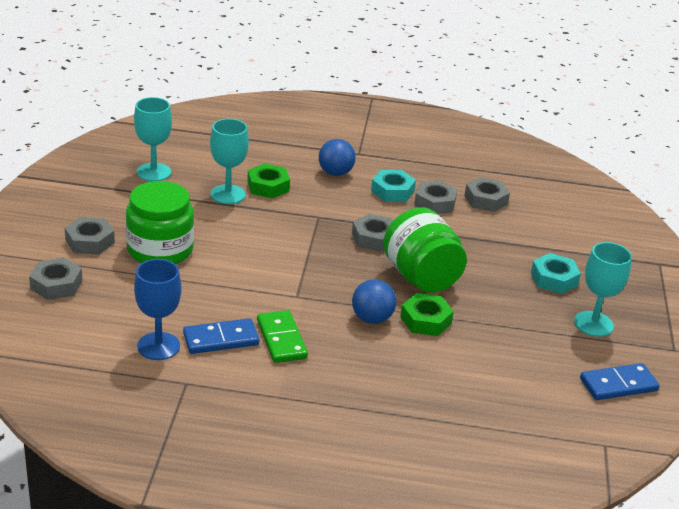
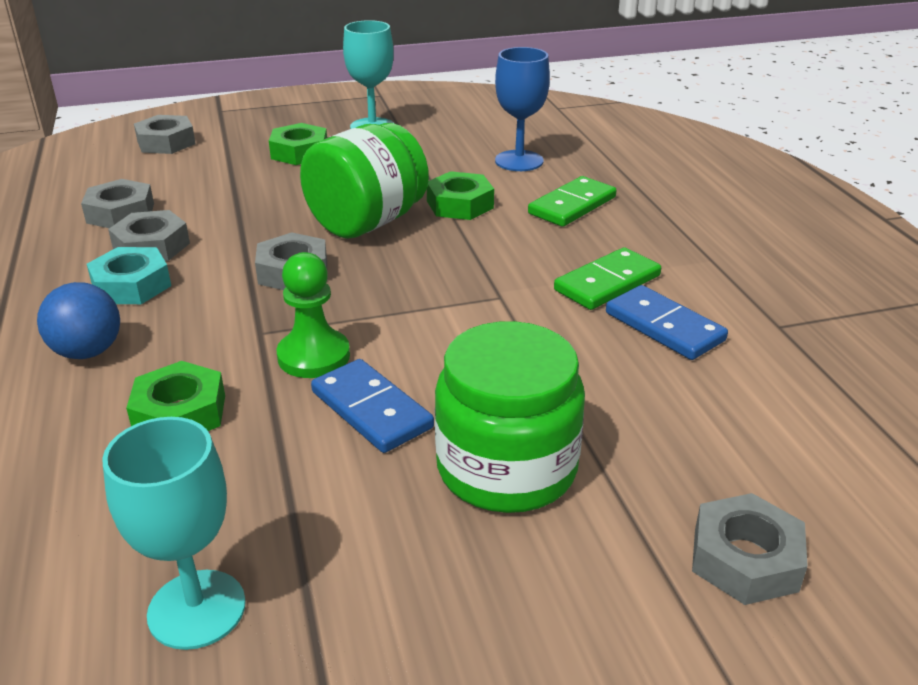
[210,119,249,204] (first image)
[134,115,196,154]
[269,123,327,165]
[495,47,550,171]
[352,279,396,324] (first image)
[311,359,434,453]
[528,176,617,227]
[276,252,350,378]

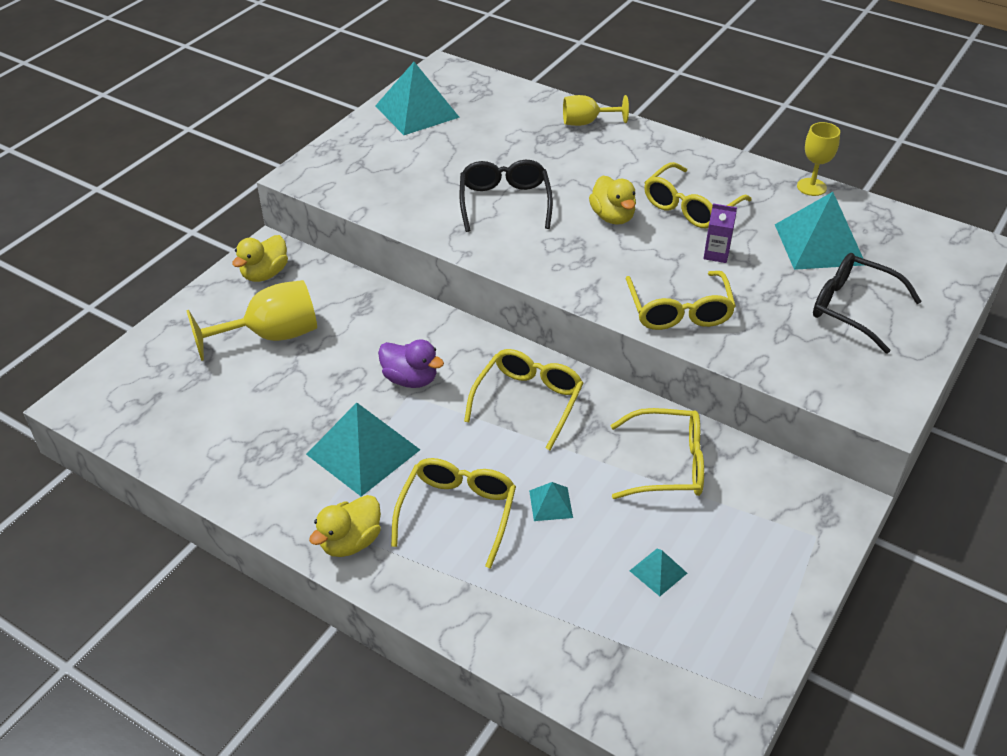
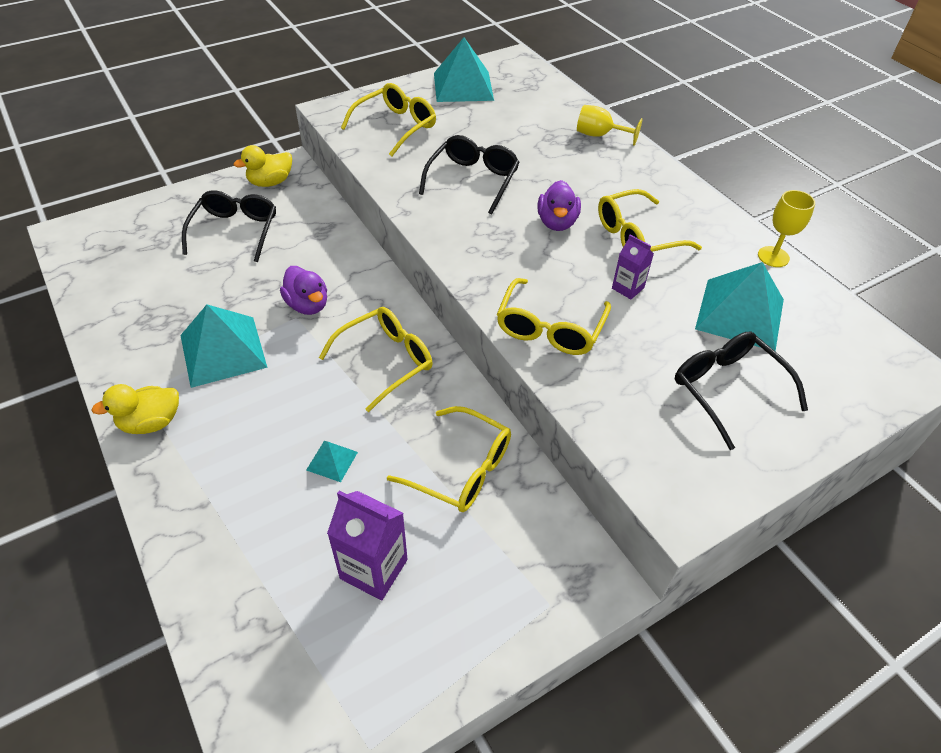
[537,180,581,231]
[182,190,276,262]
[341,83,436,157]
[327,491,408,601]

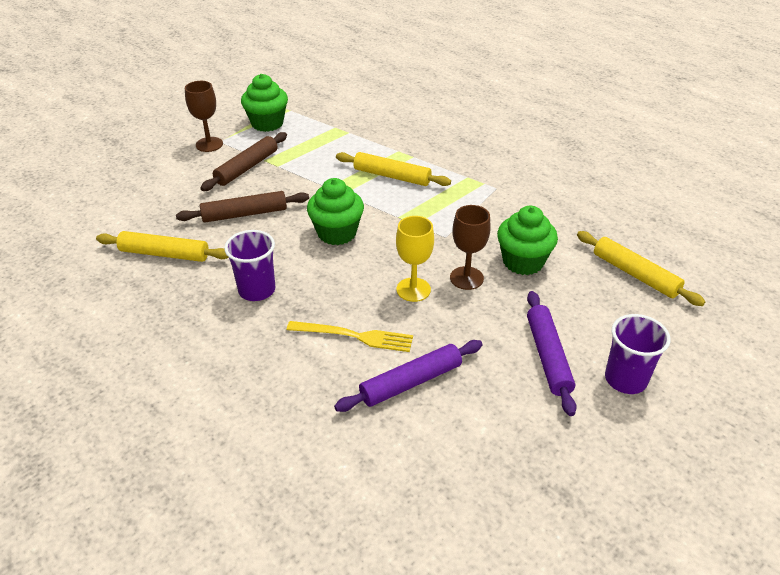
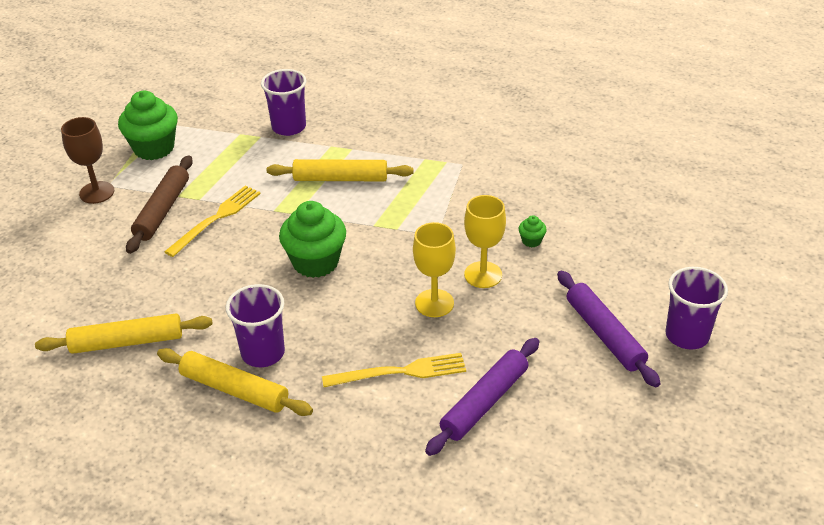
[176,191,309,222] (first image)
[464,195,506,288]
[519,215,547,247]
[157,348,313,416]
[261,69,306,136]
[164,185,261,257]

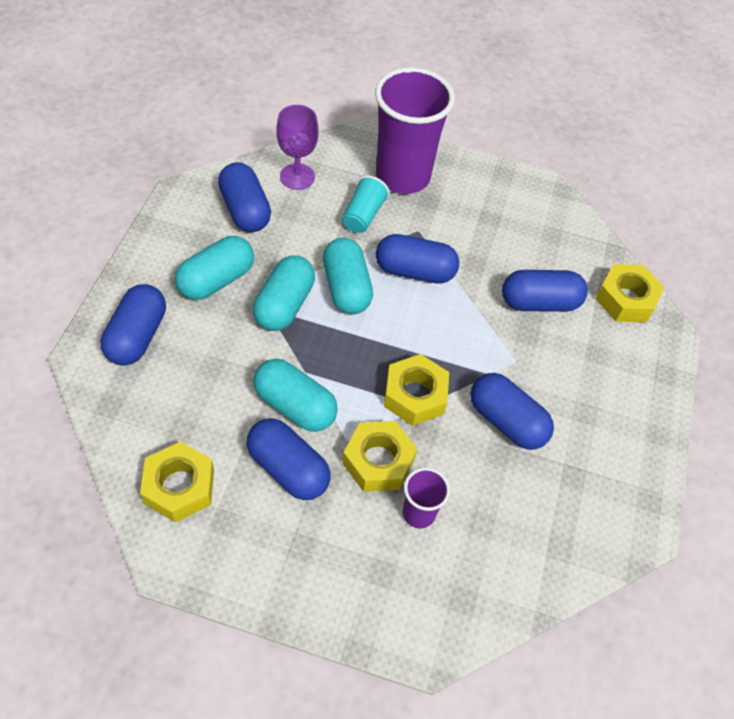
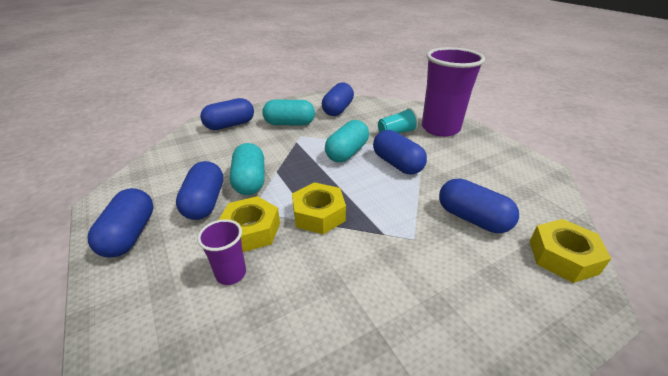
[276,105,319,190] (first image)
[253,256,315,331] (first image)
[88,188,154,258]
[140,441,214,523] (first image)

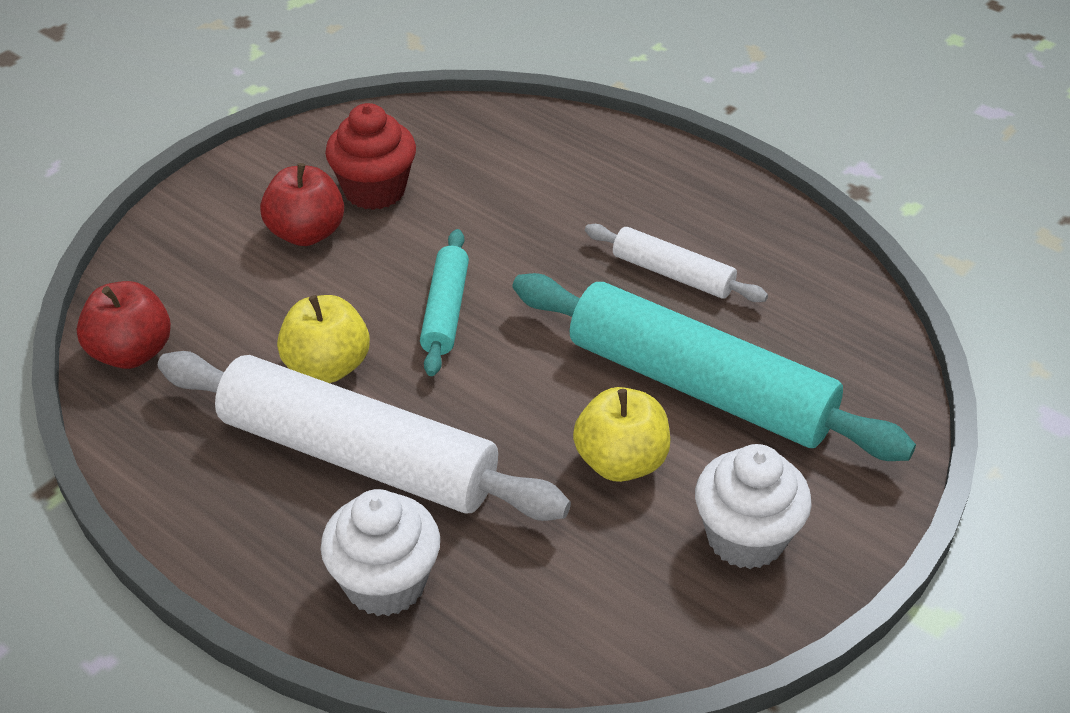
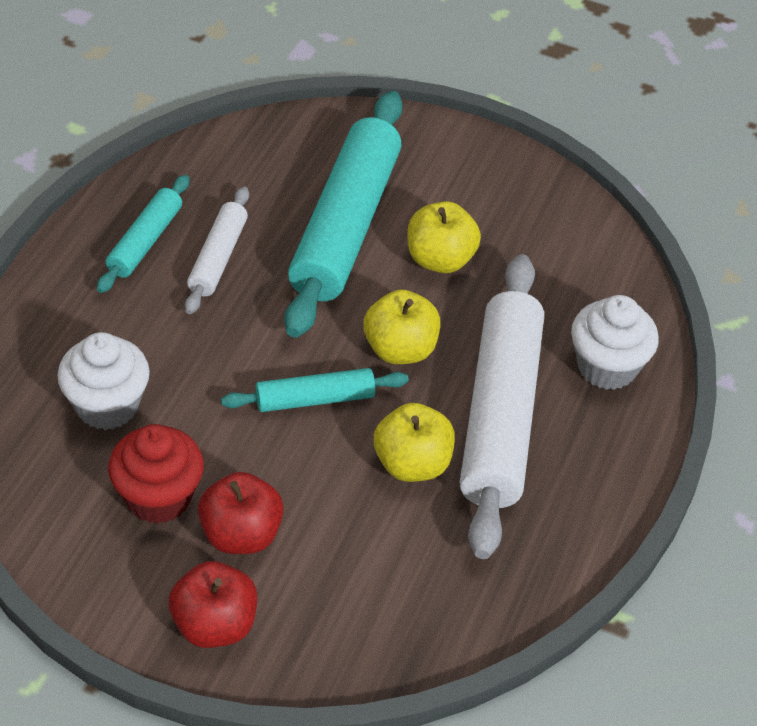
[169,561,257,648]
[57,332,150,430]
[97,175,190,293]
[364,289,441,364]

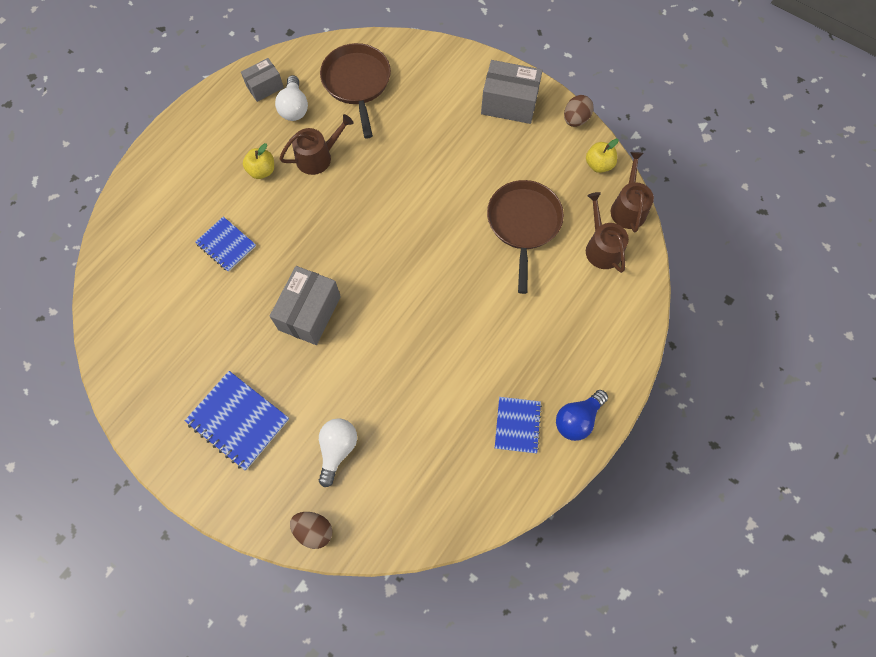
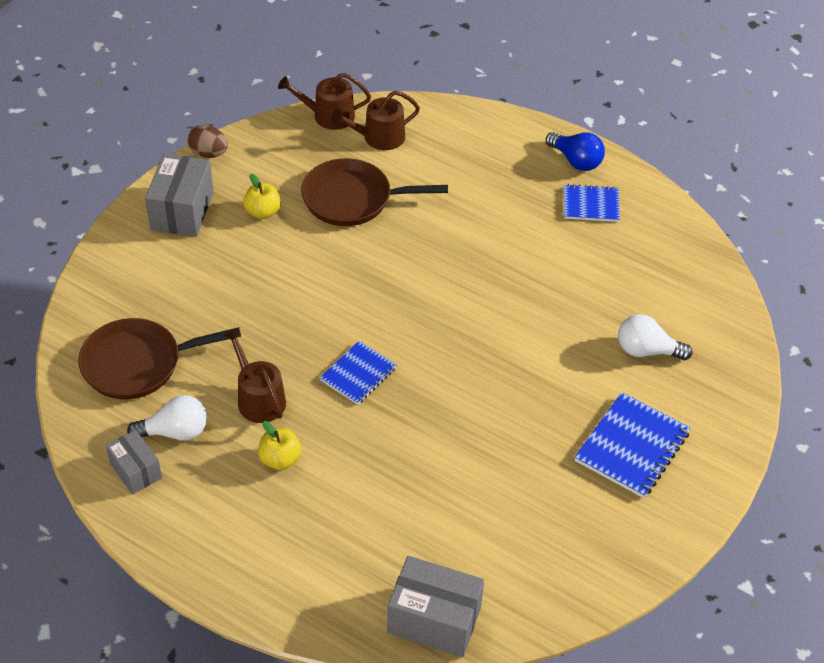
[243,174,281,219]
[320,341,397,405]
[387,556,484,657]
[290,512,333,549] (first image)

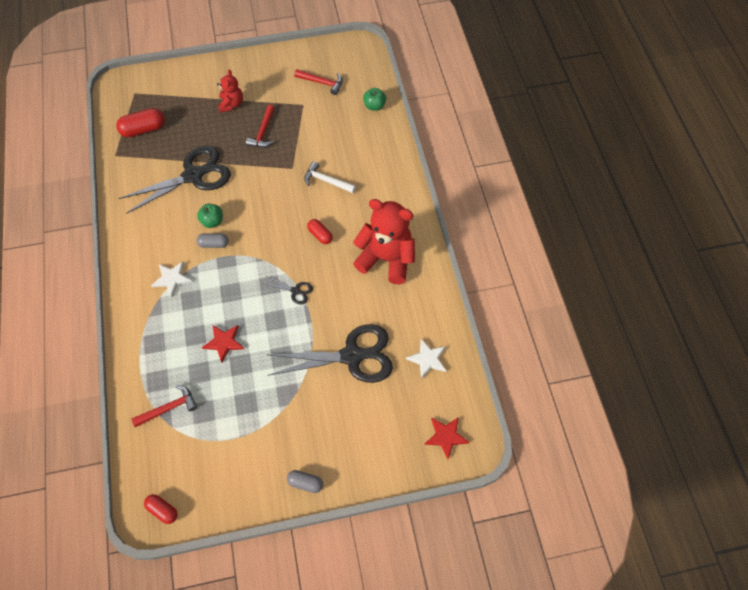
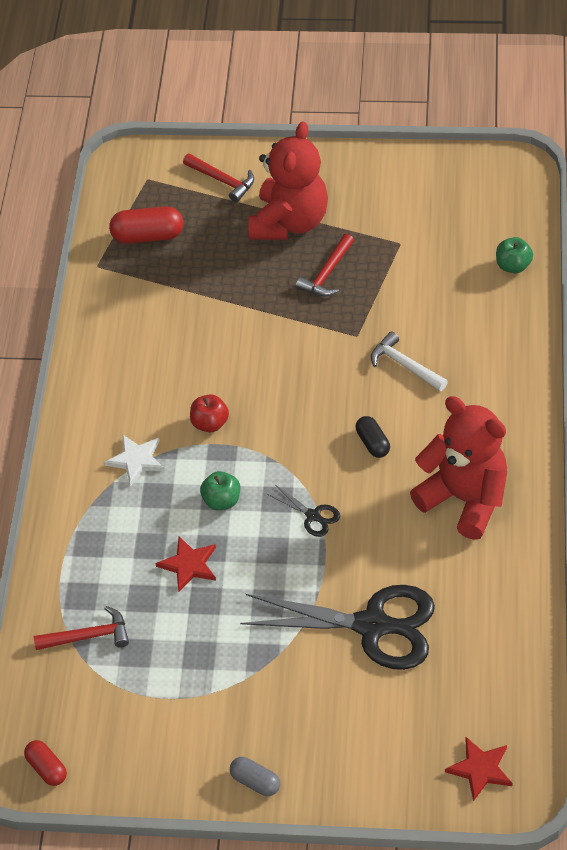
[183,153,254,203]
[248,121,328,240]
[118,146,231,214] (first image)
[200,471,240,510]
[356,416,390,458]
[190,394,229,432]
[406,339,447,379] (first image)

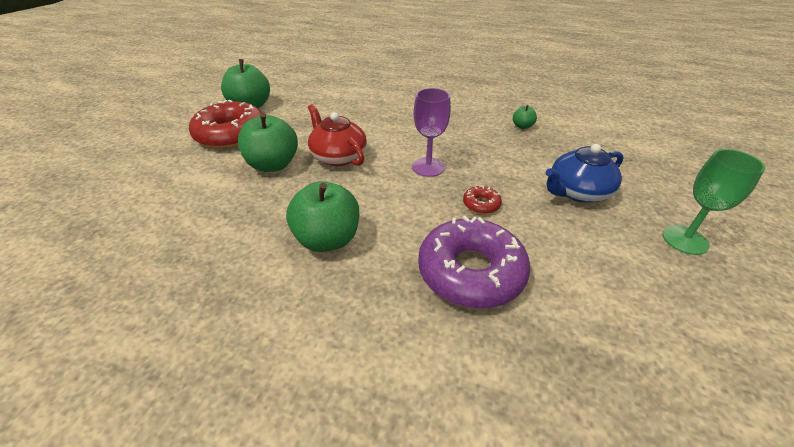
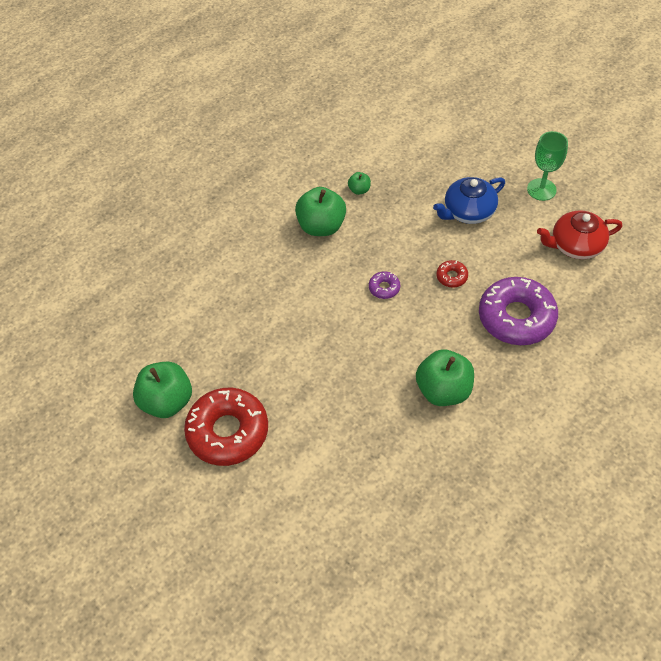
[369,271,400,299]
[537,210,622,259]
[295,187,346,236]
[433,177,505,224]

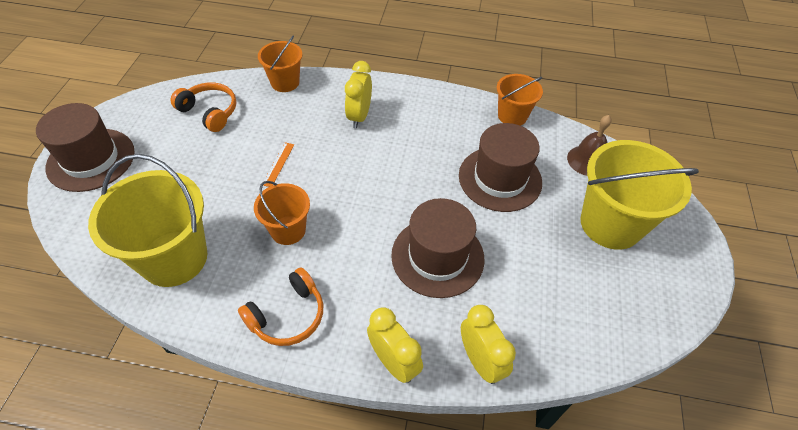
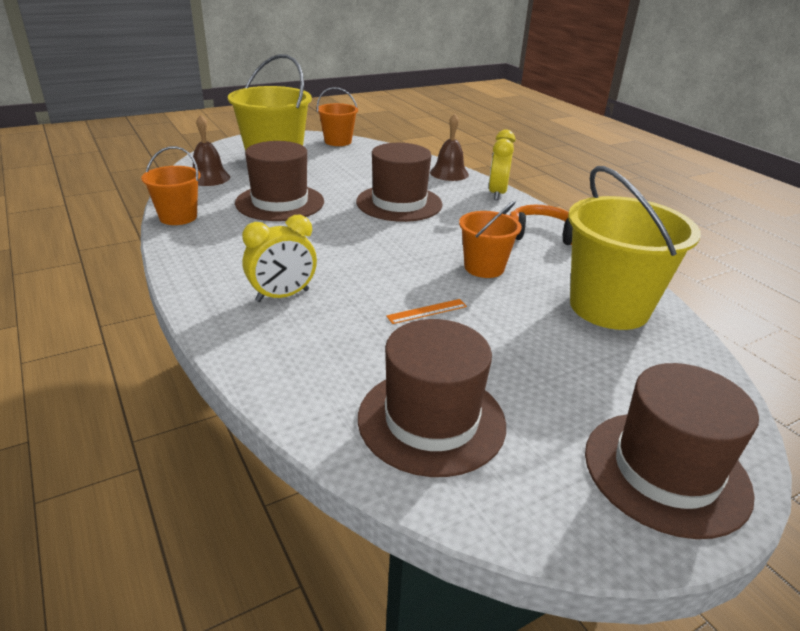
[317,87,358,146]
[358,319,506,477]
[430,114,469,181]

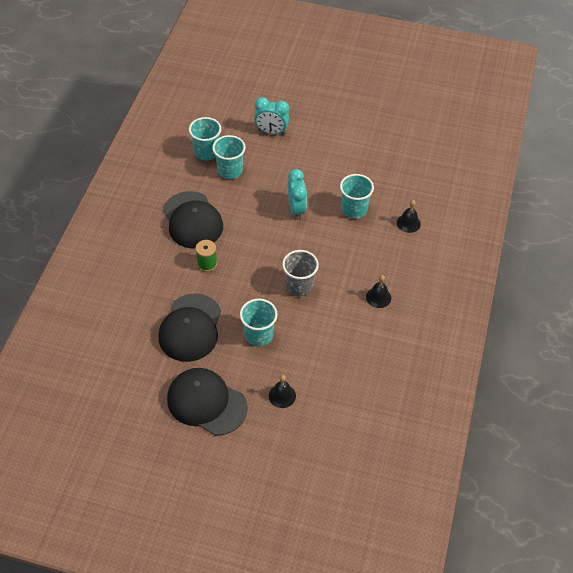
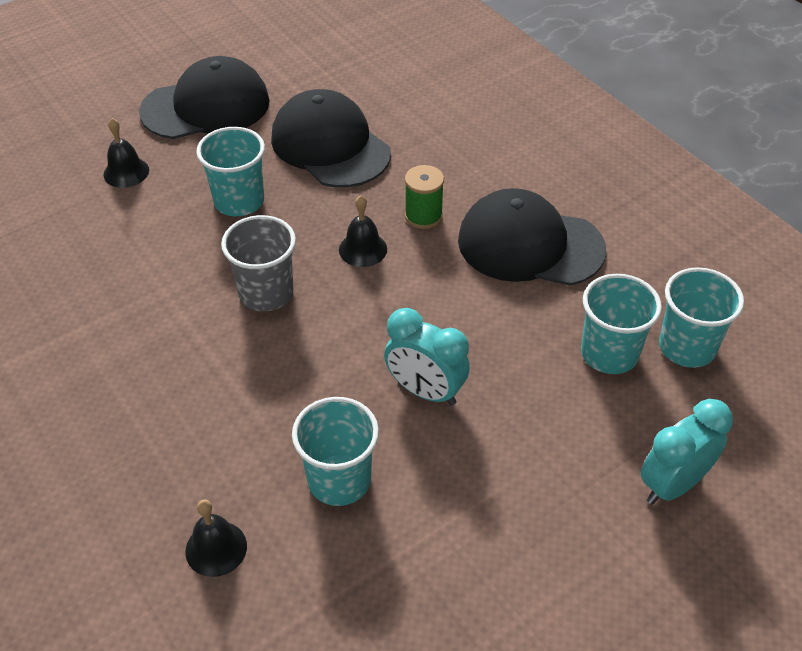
[339,195,387,267]

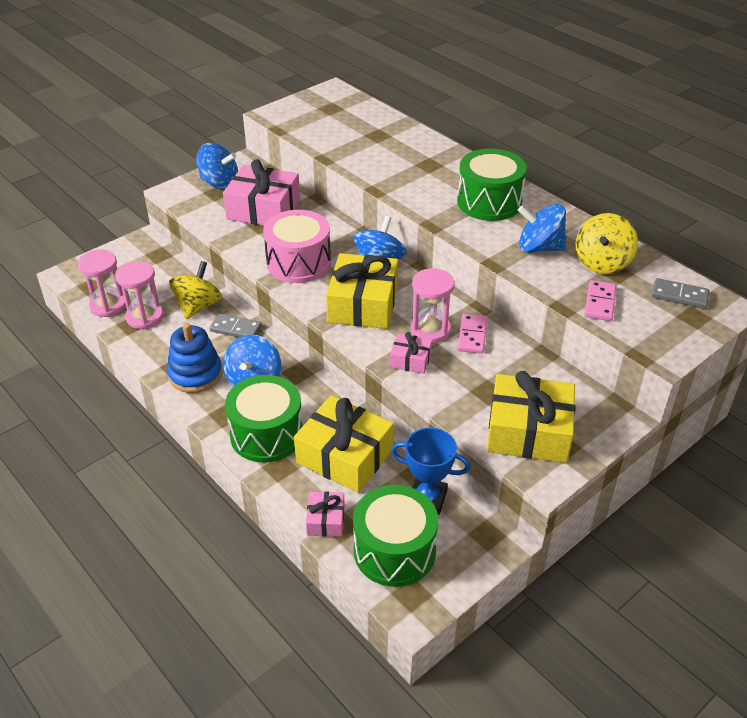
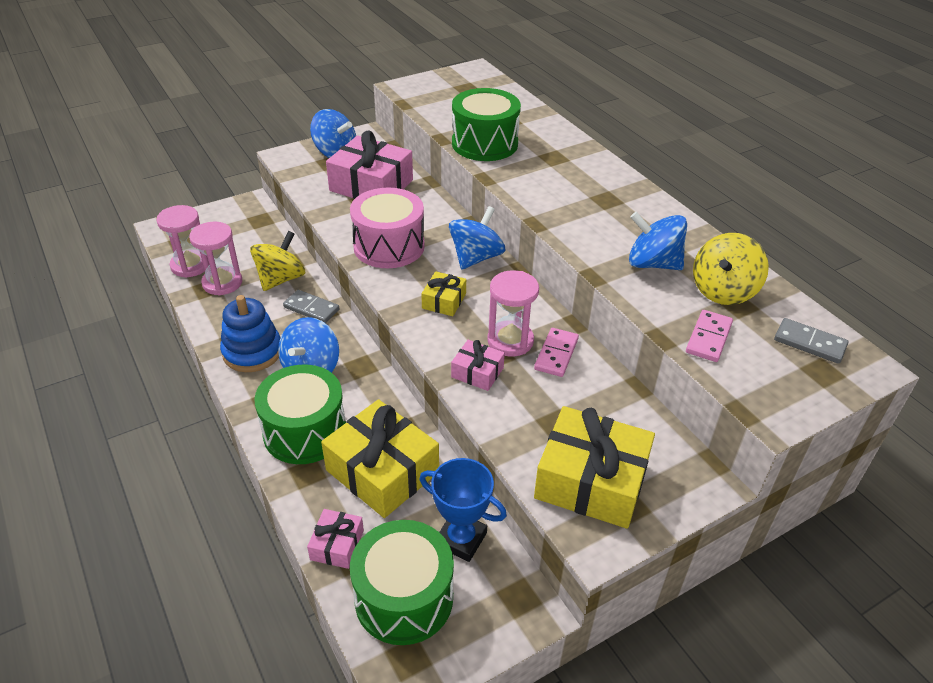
[452,88,521,161]
[421,271,466,316]

